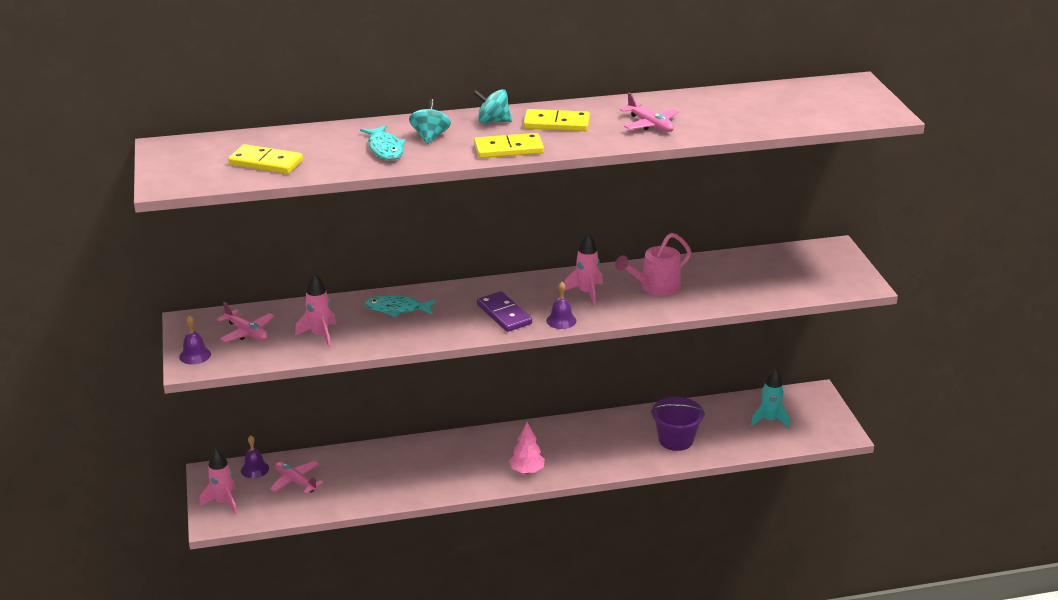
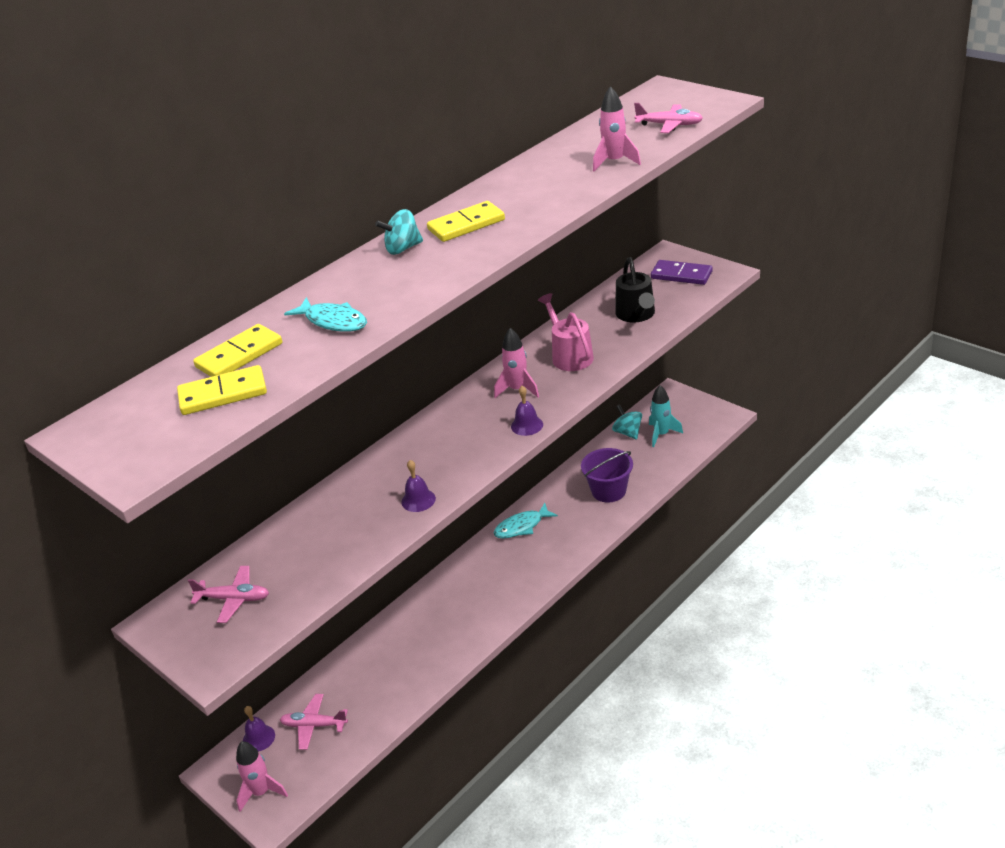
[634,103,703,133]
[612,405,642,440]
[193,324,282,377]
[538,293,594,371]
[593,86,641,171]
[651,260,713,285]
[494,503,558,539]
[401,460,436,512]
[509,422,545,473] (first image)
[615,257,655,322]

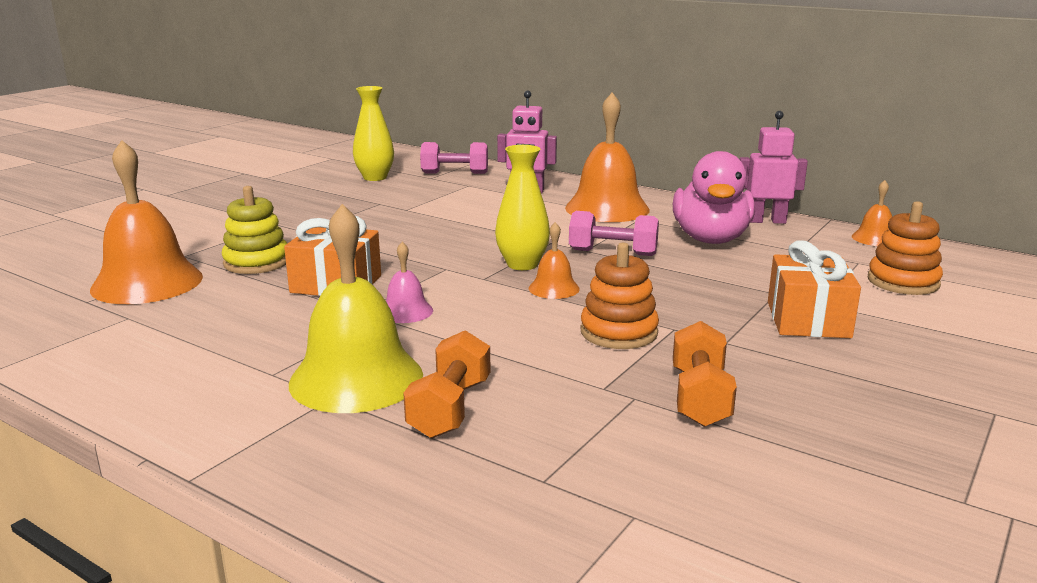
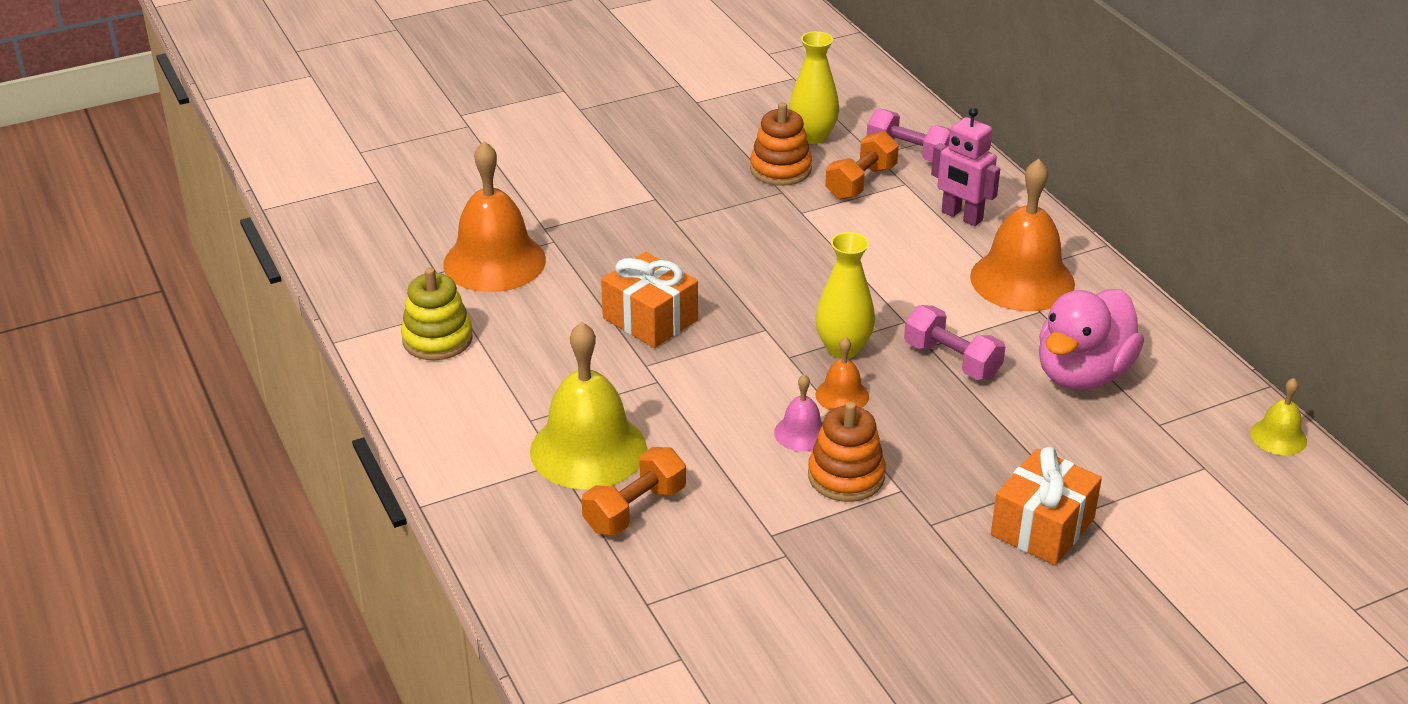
[740,111,808,224] (first image)
[1250,378,1307,455]
[401,268,473,360]
[750,102,812,186]
[774,374,823,451]
[825,131,899,200]

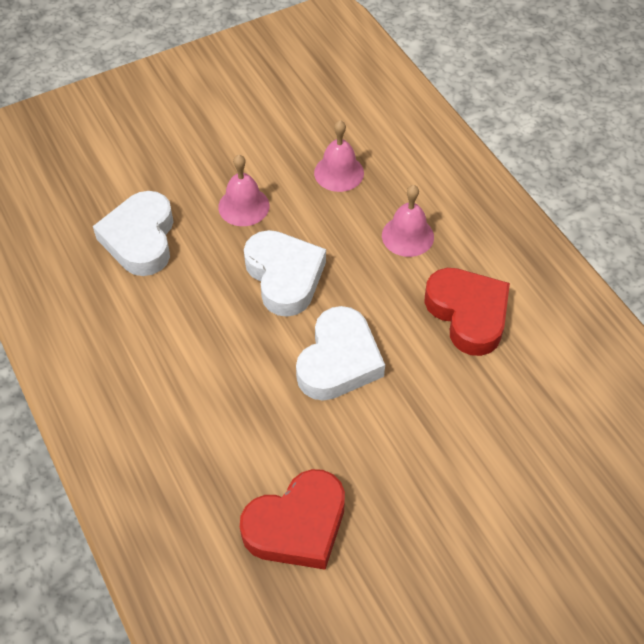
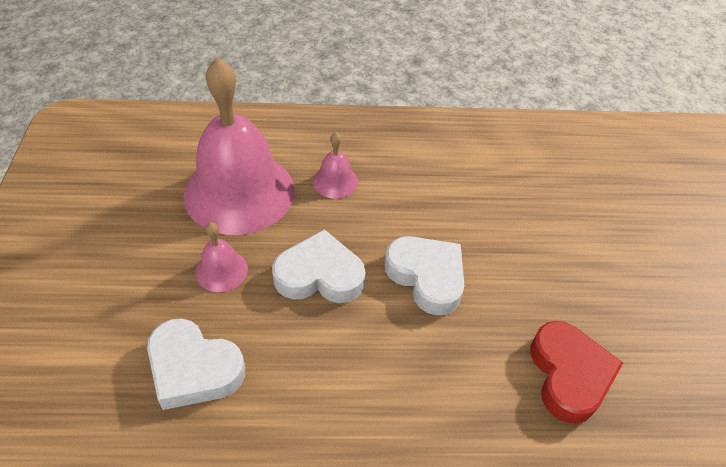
[184,57,295,235]
[424,268,510,356] (first image)

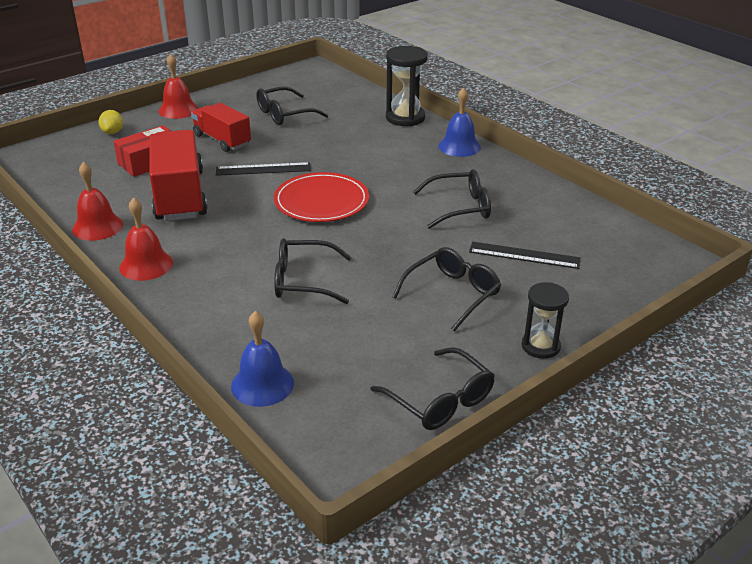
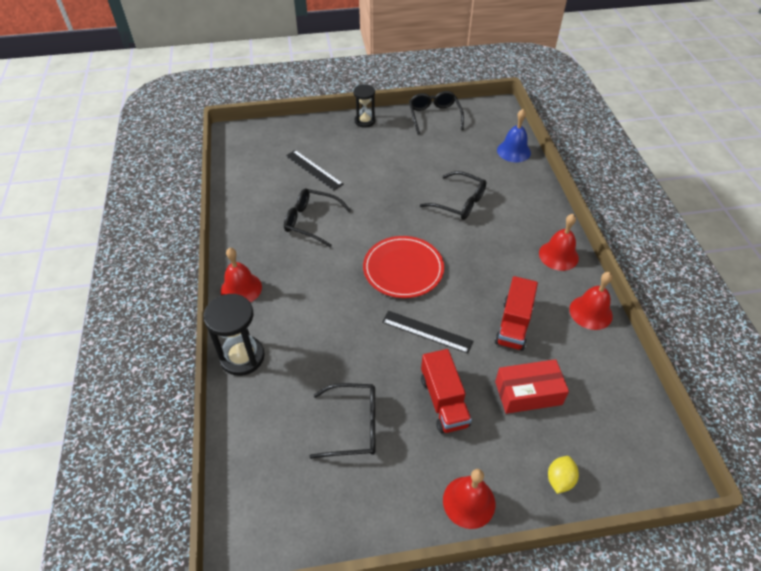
[221,248,262,302]
[495,276,538,351]
[392,247,501,331] (first image)

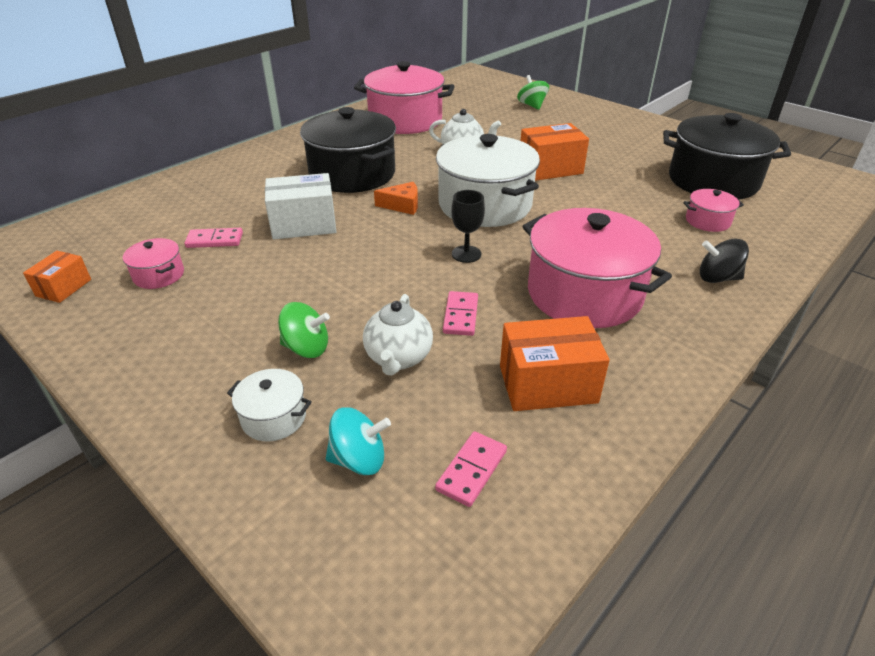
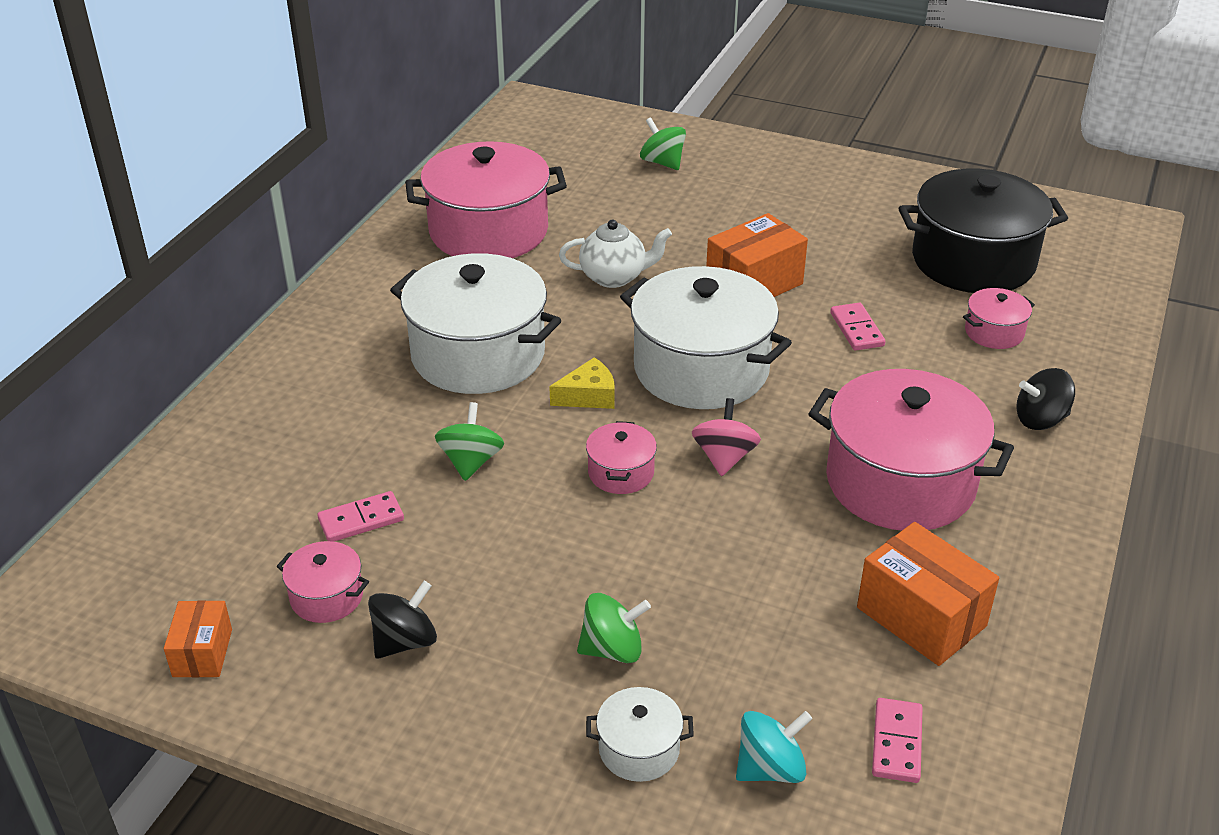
[390,253,561,394]
[435,402,504,481]
[549,357,615,409]
[692,398,761,476]
[830,303,885,351]
[363,294,433,375] (first image)
[857,522,999,666]
[586,421,657,494]
[368,581,437,659]

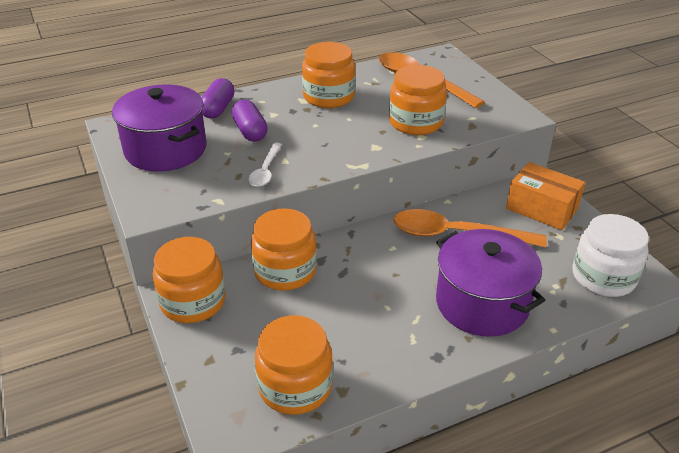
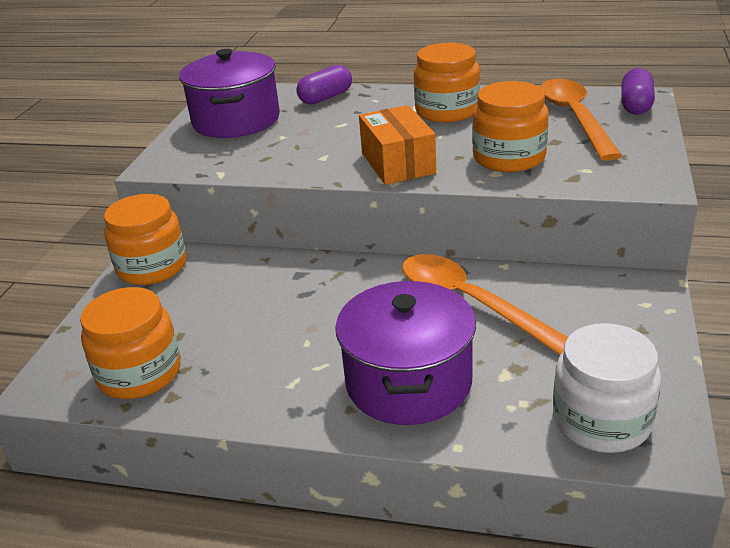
[621,68,655,115]
[248,143,282,187] (first image)
[359,105,437,185]
[251,208,317,291] (first image)

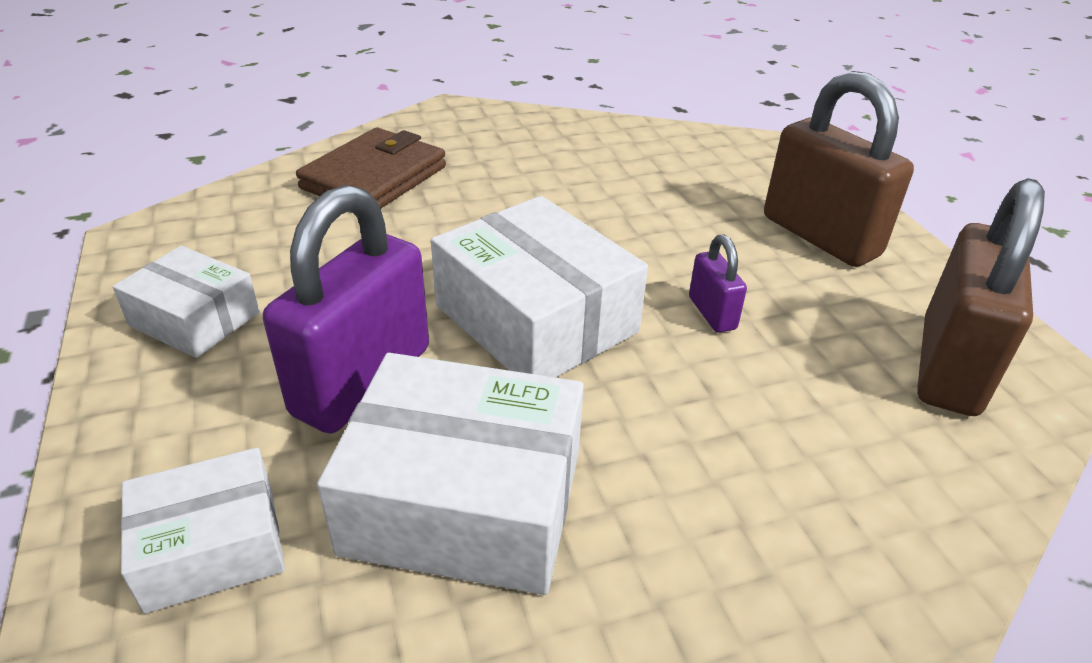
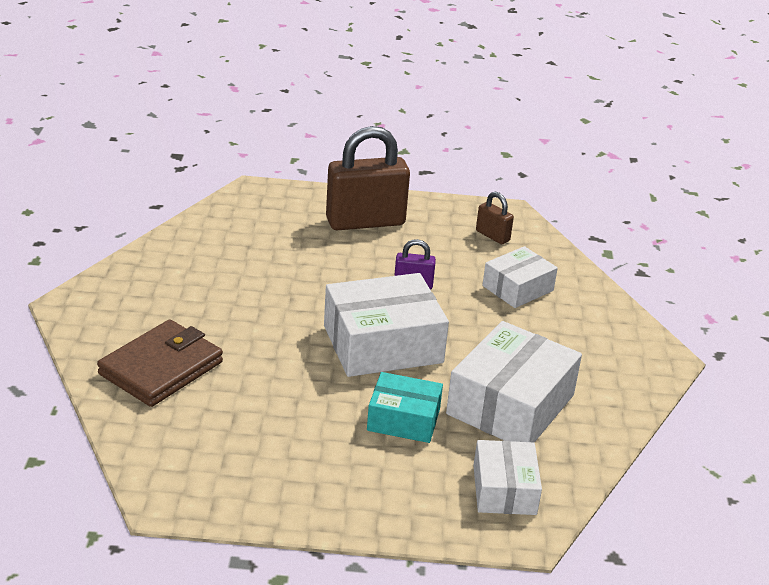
[97,320,223,407]
[476,192,514,244]
[367,372,443,443]
[482,246,558,308]

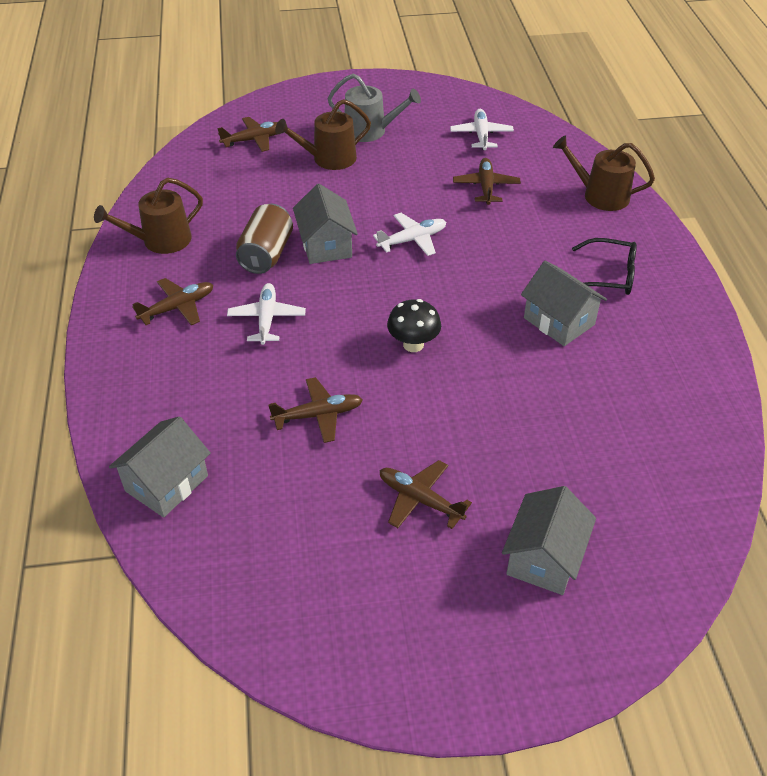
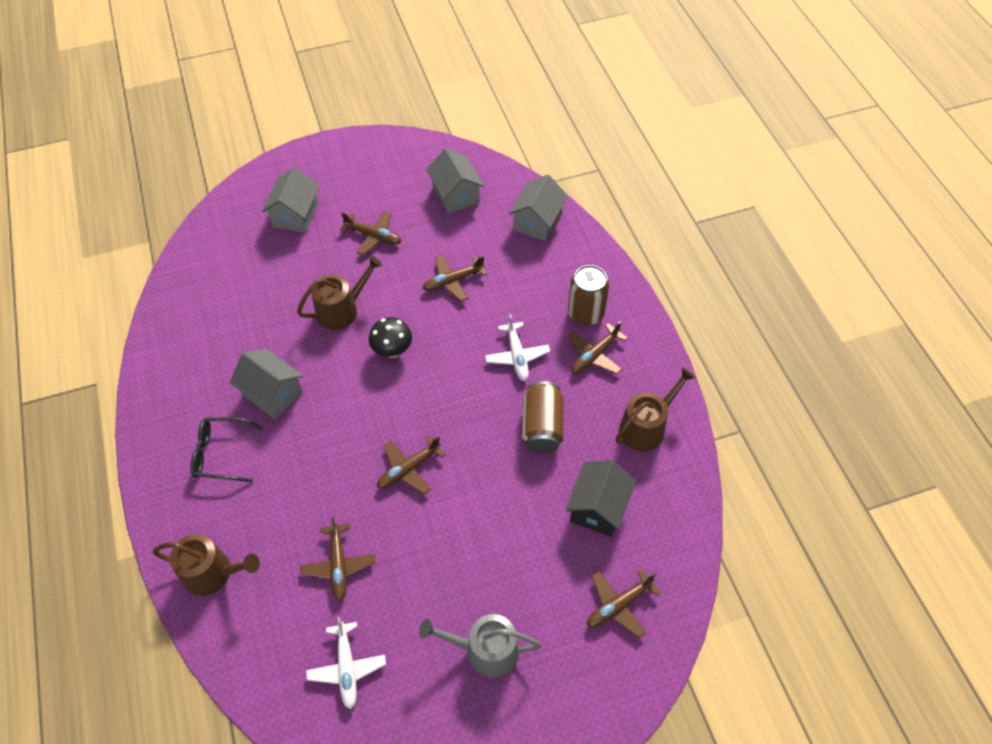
[297,256,382,330]
[426,148,484,214]
[377,435,446,495]
[568,265,609,326]
[566,460,636,537]

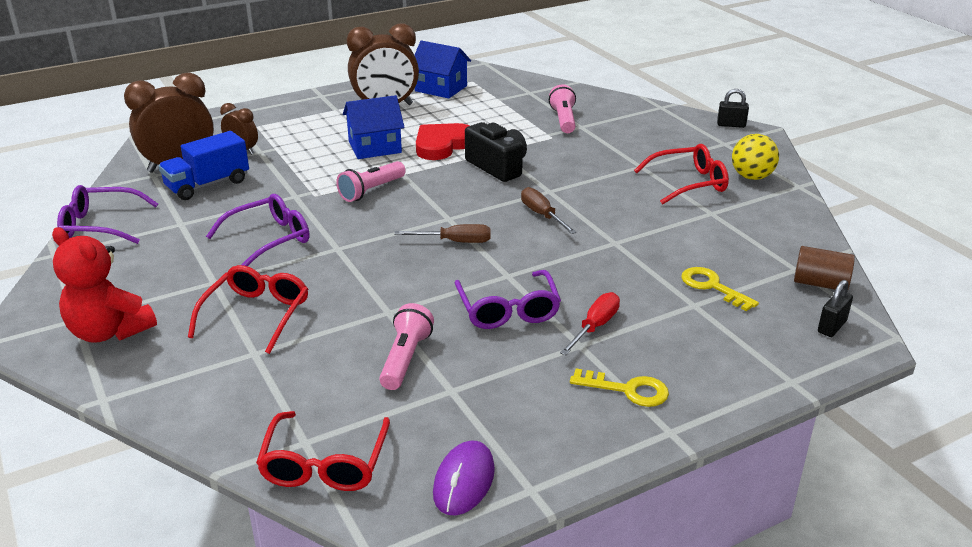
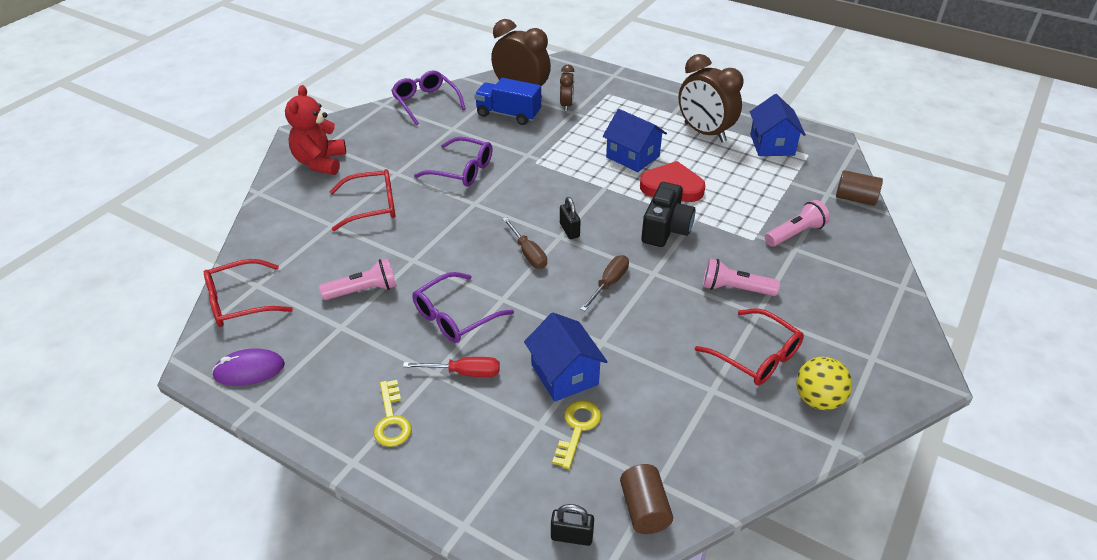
[560,197,581,239]
[703,258,780,296]
[836,170,883,206]
[524,313,608,402]

